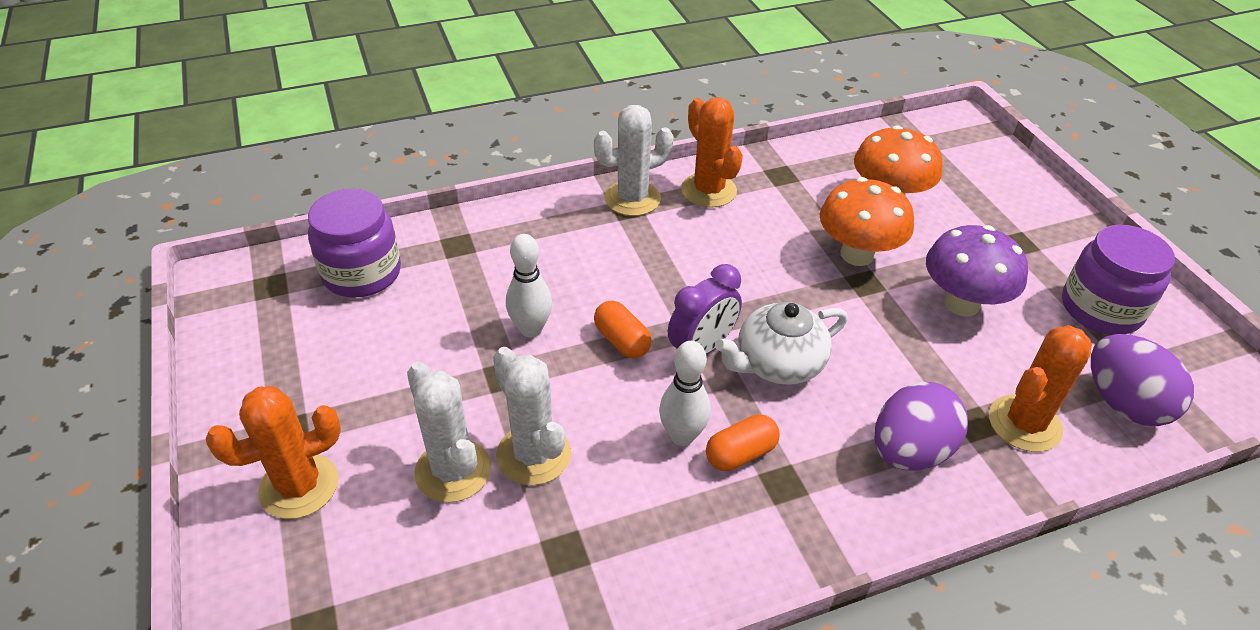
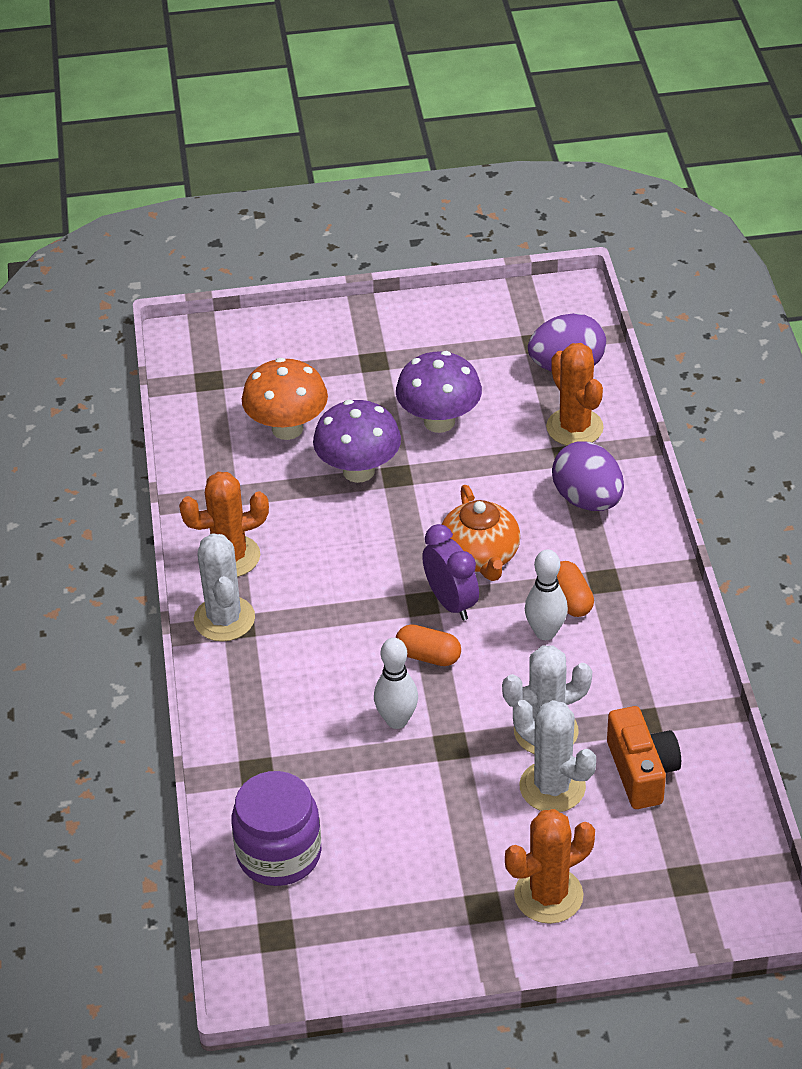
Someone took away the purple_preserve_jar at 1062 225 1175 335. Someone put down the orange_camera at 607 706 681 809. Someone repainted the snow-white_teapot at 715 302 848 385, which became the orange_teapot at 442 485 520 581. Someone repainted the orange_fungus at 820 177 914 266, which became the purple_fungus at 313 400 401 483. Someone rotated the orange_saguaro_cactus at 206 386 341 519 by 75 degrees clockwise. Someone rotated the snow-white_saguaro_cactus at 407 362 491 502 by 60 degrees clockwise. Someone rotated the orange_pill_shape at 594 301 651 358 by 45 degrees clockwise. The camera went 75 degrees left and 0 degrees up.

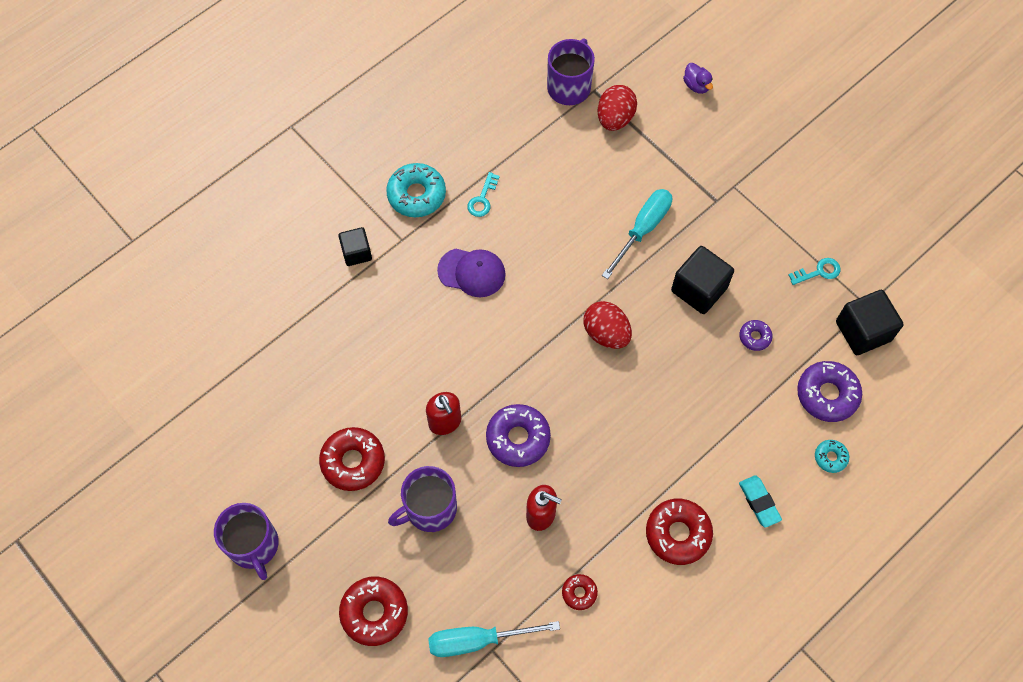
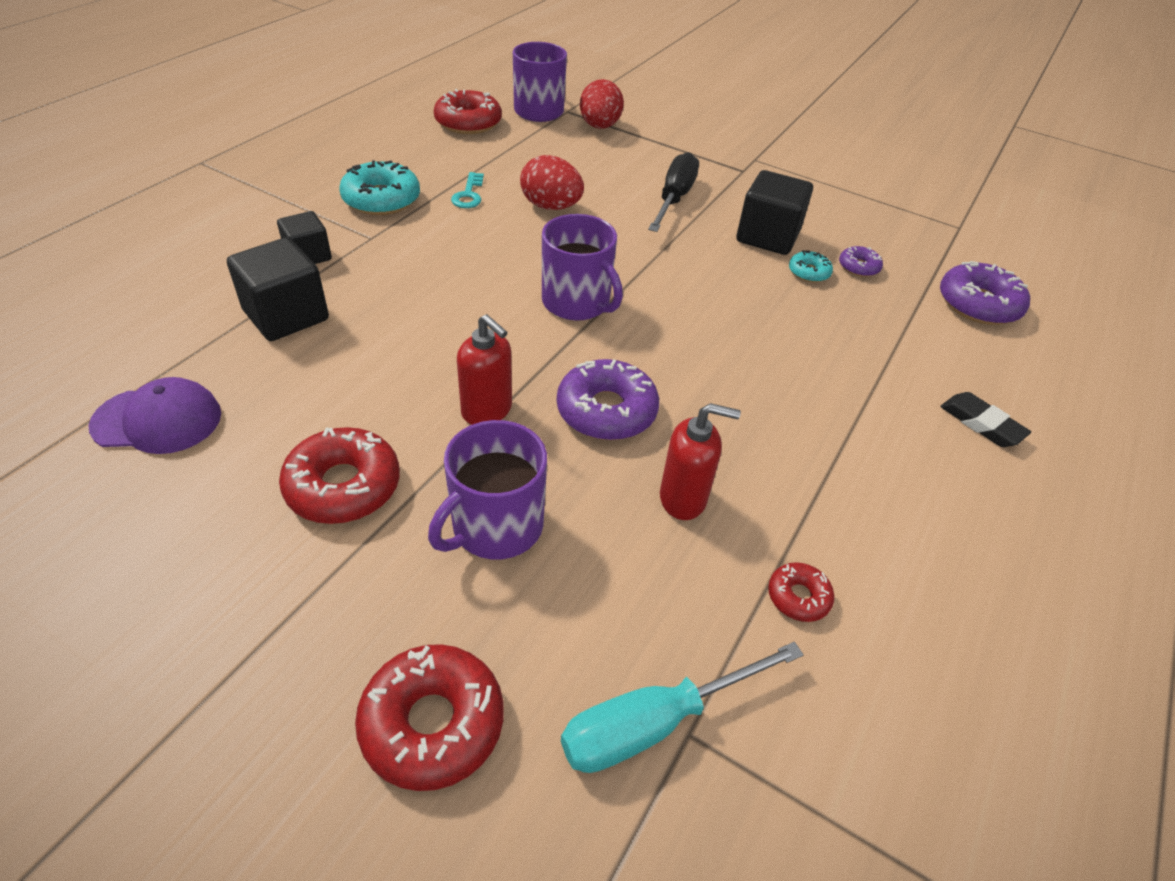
Someone took away the purple_toy_duck at 683 63 713 94. Someone took away the teal_latchkey at 789 258 840 285. Someone carried the purple_mug from 214 503 279 580 to 542 214 623 321. Someone carried the purple_peaked_cap from 437 249 506 297 to 89 377 221 454. Someone carried the red_toy_egg from 583 301 632 349 to 520 155 584 210. Someone carried the red_doughnut from 646 499 713 565 to 434 89 502 134. Someone carried the teal_doughnut from 815 440 849 473 to 789 250 833 282. Someone carried the ebony_cube from 836 290 903 355 to 227 238 329 341. Someone repainted the teal_screwdriver at 602 189 672 279, which became the ebony_screwdriver at 648 152 699 232. Someone repainted the teal_gum_eraser at 739 475 782 528, which became the ebony_gum_eraser at 940 392 1031 447. The camera went 20 degrees left and 20 degrees down.

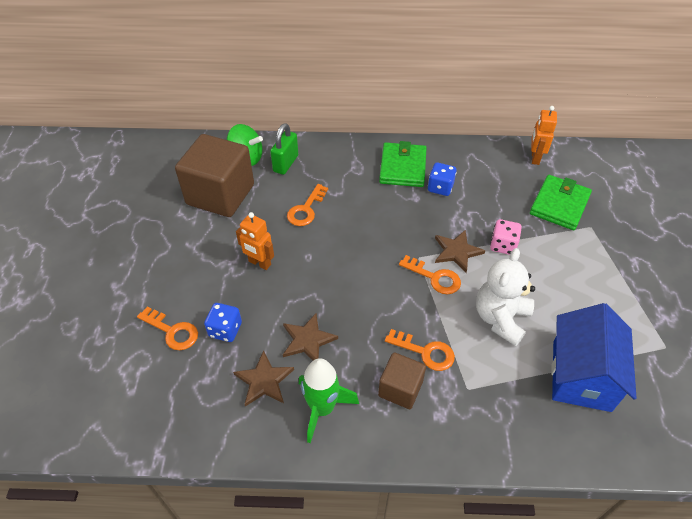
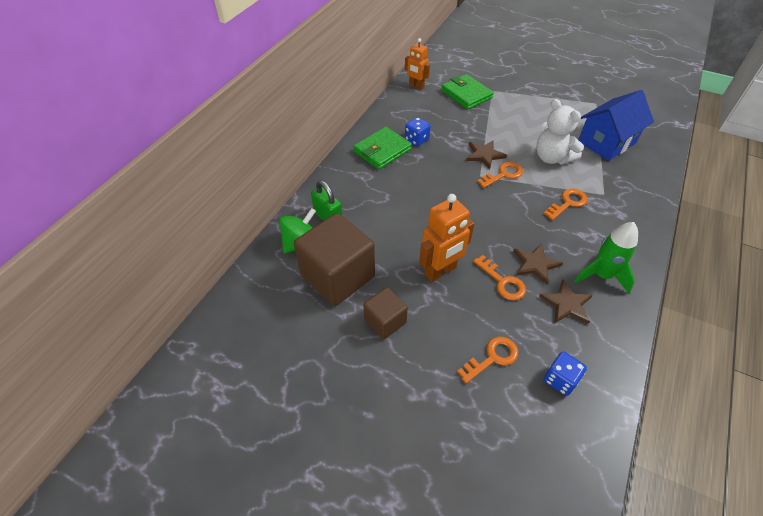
Someone took away the rosy_game_die at 490 219 522 255. Someone carried the blue_game_die from 204 303 242 342 to 544 352 587 396. Someone carried the orange_latchkey from 287 184 328 226 to 473 255 526 300. Someone carried the brown_cube from 378 352 426 409 to 363 287 408 339. Someone rotated the emerald_card_wallet at 379 141 427 187 by 75 degrees counterclockwise. Someone rotated the blue_toy_house at 551 303 637 412 by 75 degrees counterclockwise. Someone scaled the orange_robot at 236 212 274 270 by 1.52. The camera went 65 degrees left and 0 degrees up.

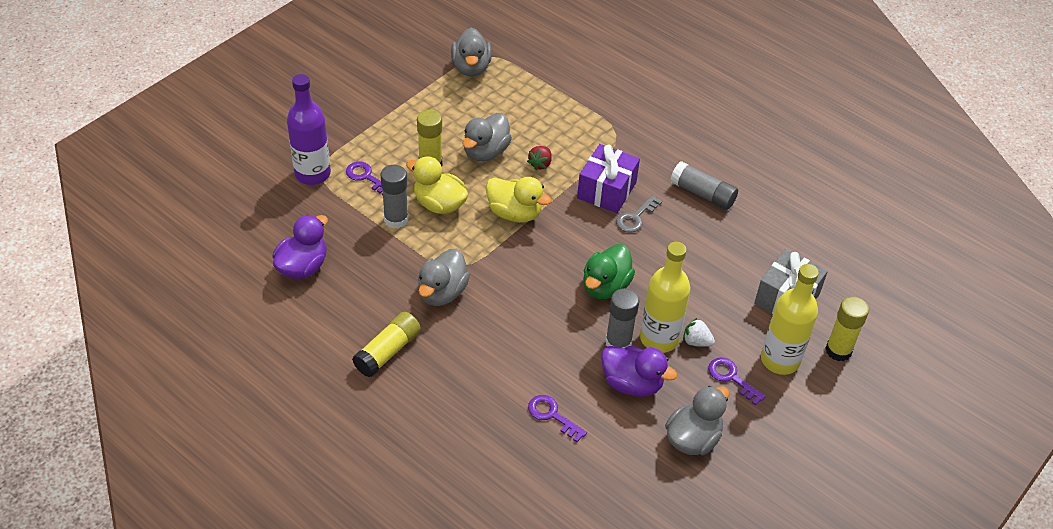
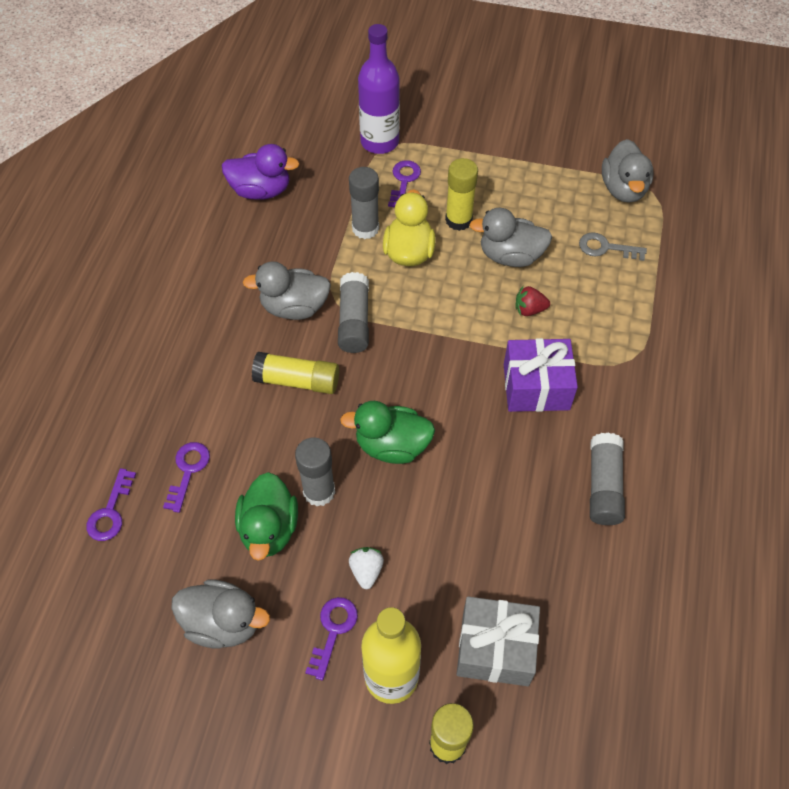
Someone took away the yellow_toy_duck at 486 177 551 223. Someone took away the yellow_bottle at 640 242 690 353. Someone put down the purple_latchkey at 86 468 136 541. Someone put down the grey_glue at 338 272 369 353. Someone carried the yellow_glue from 352 312 421 377 to 252 352 339 394. Someone carried the grey_latchkey from 616 195 662 233 to 579 232 647 261. Someone repainted the purple_toy_duck at 601 346 677 397, which became the emerald_toy_duck at 235 472 298 561. Someone rotated the grey_toy_duck at 451 28 492 77 by 60 degrees counterclockwise. The camera went 65 degrees right and 10 degrees up.

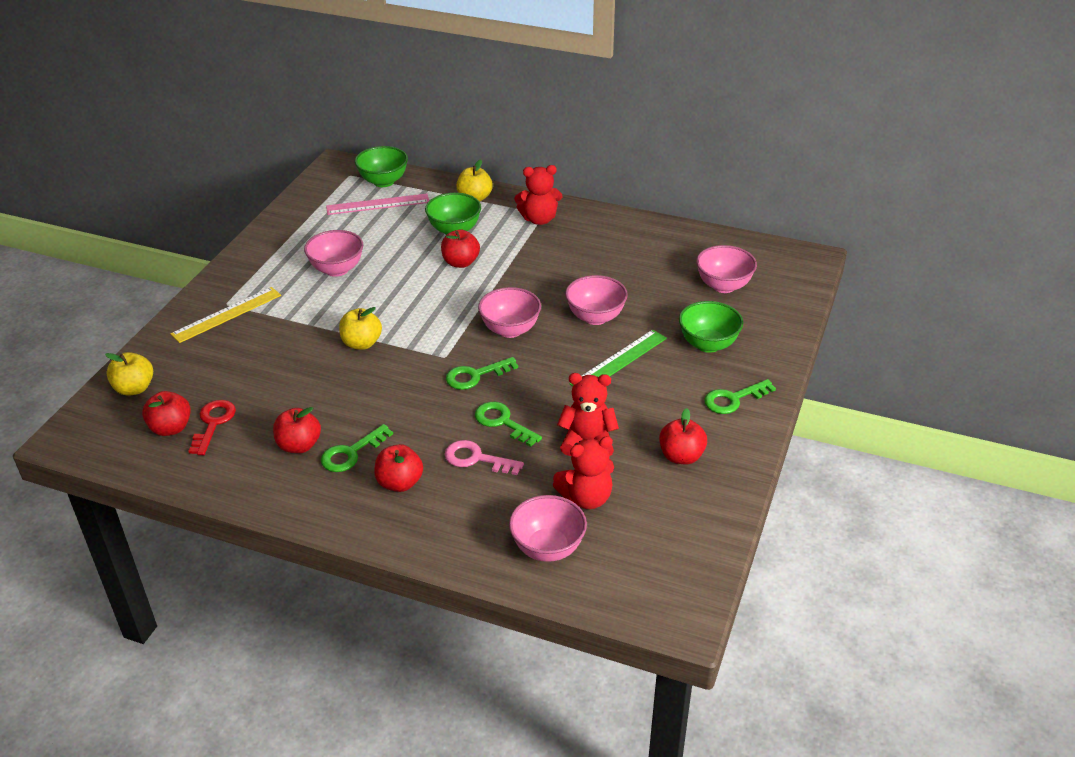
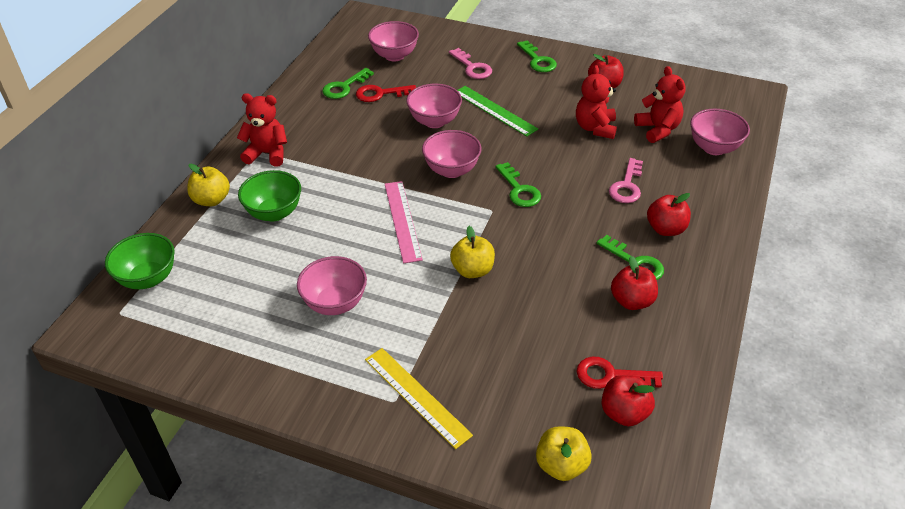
Someone took away the red_apple_fruit at 441 230 480 268. Someone put down the red_latchkey at 356 85 416 102. Someone carried the rosy_straightedge from 326 194 429 215 to 385 181 423 263. Someone carried the emerald_latchkey from 475 402 542 447 to 322 68 374 99. Someone swapped the emerald_bowl at 679 301 743 353 for the rosy_latchkey at 449 48 492 79. Someone rotated the red_teddy_bear at 514 165 562 225 by 75 degrees counterclockwise. The camera went 90 degrees left and 5 degrees up.

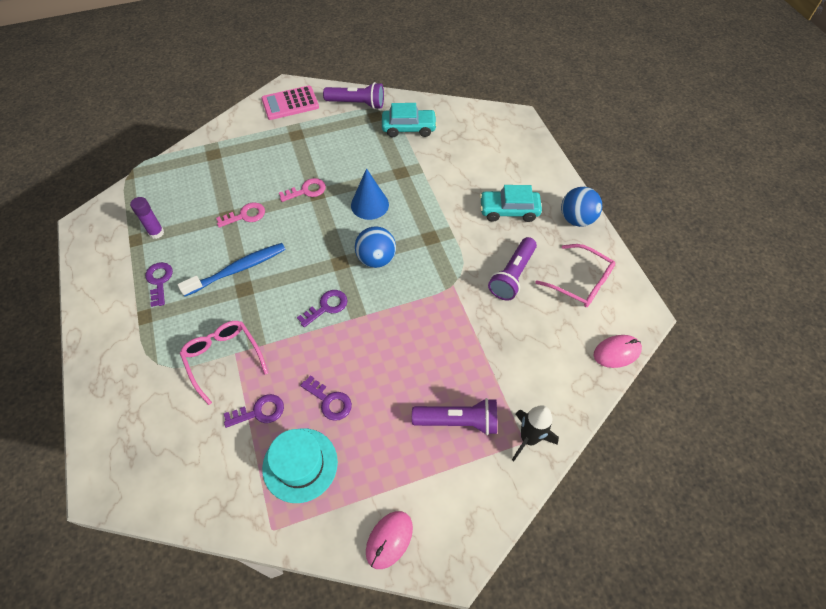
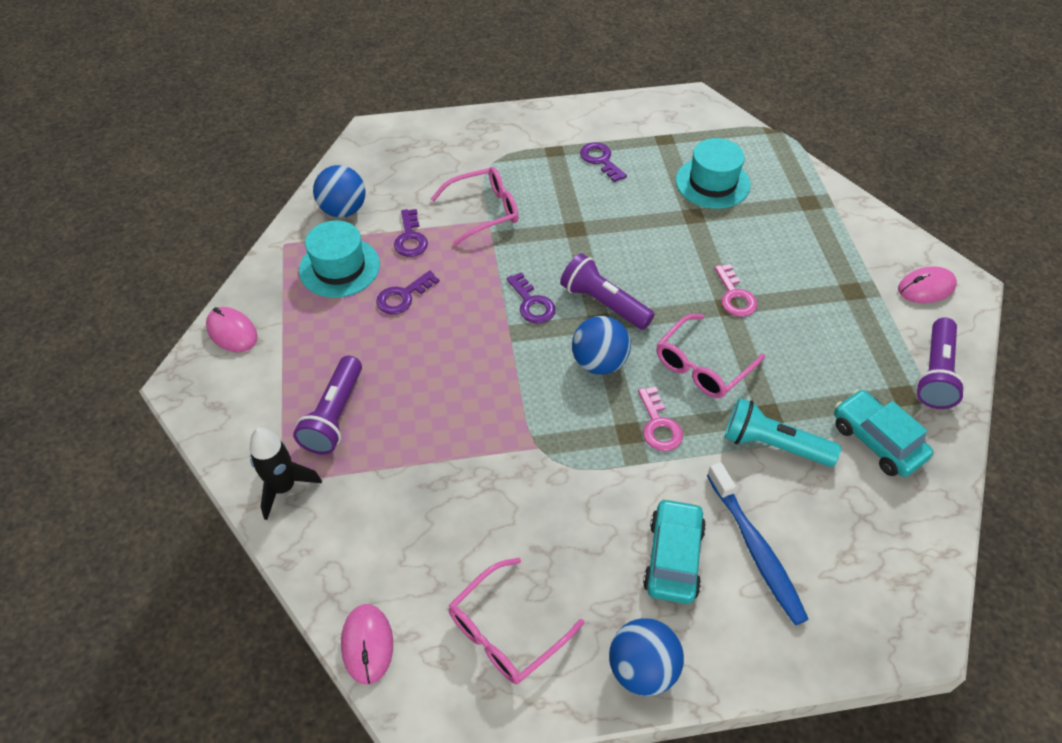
Someone took away the purple_glue at 130 197 164 239. Someone put down the blue_ball at 313 165 366 218. Someone put down the teal_hat at 676 138 751 209. Someone put down the teal_pocket_torch at 725 398 841 467. Someone carried the blue_toothbrush from 177 243 286 297 to 707 462 809 625. Someone carried the rosy_latchkey from 216 202 265 228 to 638 386 683 451. Someone carried the purple_pocket_torch from 488 237 537 301 to 560 253 655 330. Someone swapped the rosy_calculator at 261 86 319 120 for the rosy_mouse at 898 266 957 303. Someone swapped the blue_solid_cone at 351 168 389 220 for the rosy_spectacles at 656 314 765 398. Someone rotated the purple_latchkey at 145 262 173 307 by 120 degrees counterclockwise. Someone rotated the teal_toy_car at 382 103 437 137 by 135 degrees clockwise. The camera went 100 degrees right and 5 degrees down.

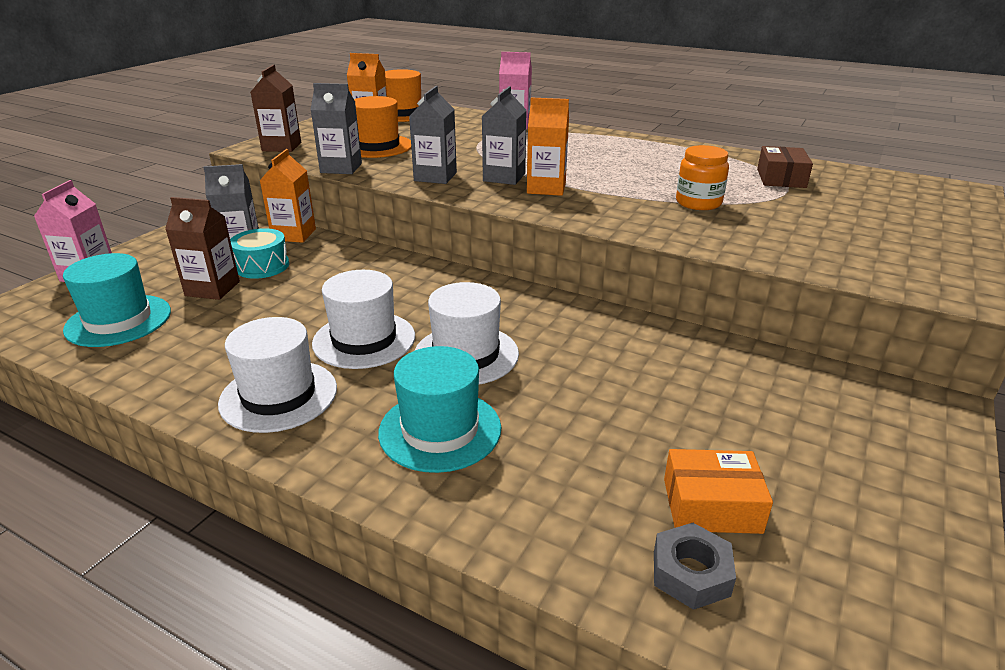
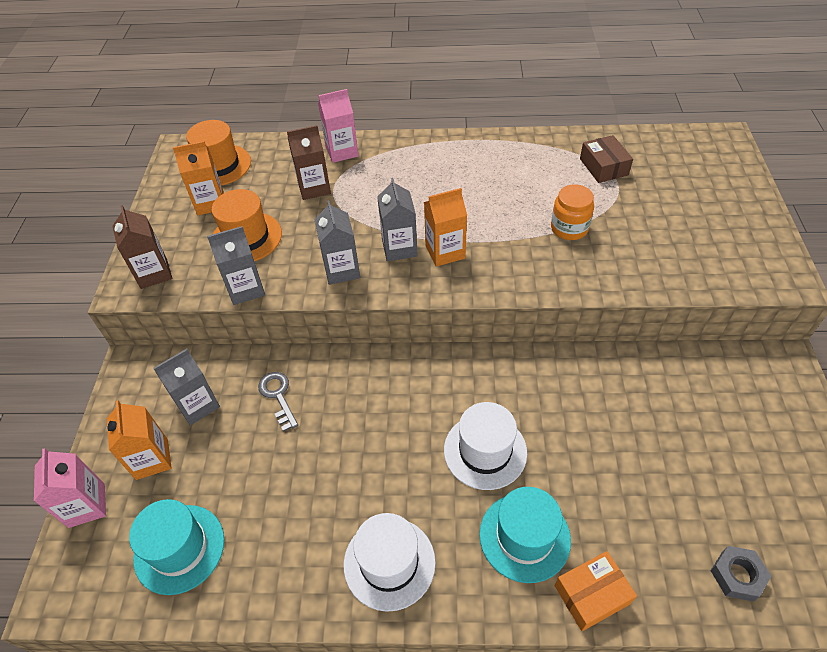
Someone took away the teal_snare_drum at 230 228 289 279. Someone took away the snow-white_hat at 312 270 415 369. Someone put down the grey_latchkey at 258 372 298 432. Someone carried the brown_carton from 165 197 240 300 to 287 125 331 200. Someone carried the orange_carton from 259 149 316 243 to 107 400 172 480. Someone carried the orange_parcel from 664 449 773 534 to 555 551 637 631. The camera went 25 degrees left and 20 degrees up.

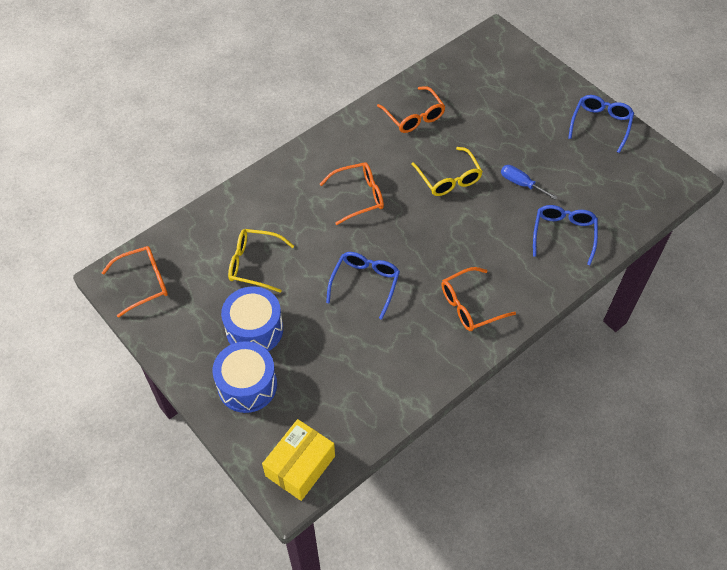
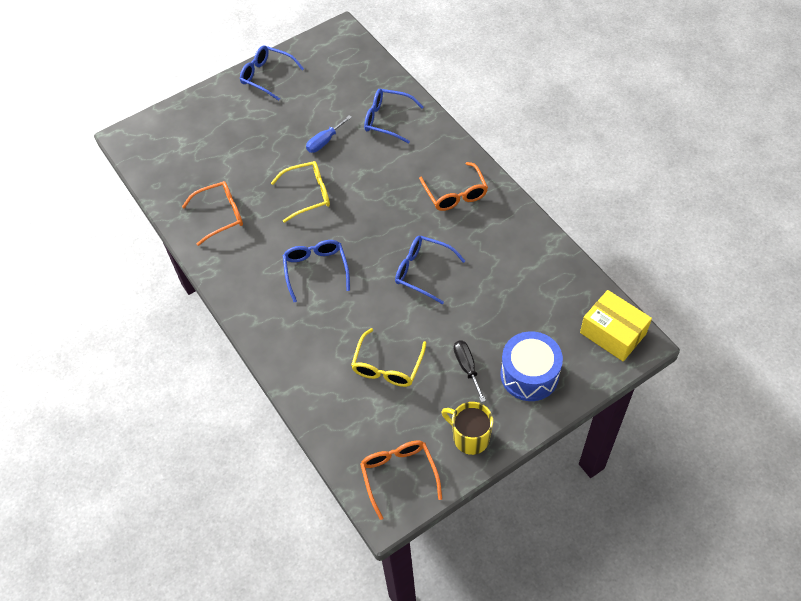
Someone put down the yellow_mug at 442 402 493 455. Someone swapped the blue_snare_drum at 221 287 283 351 for the ebony_screwdriver at 454 340 486 402. Someone repainted the orange_spectacles at 320 162 384 225, which became the blue_spectacles at 283 240 350 302. The camera went 80 degrees left and 0 degrees up.

